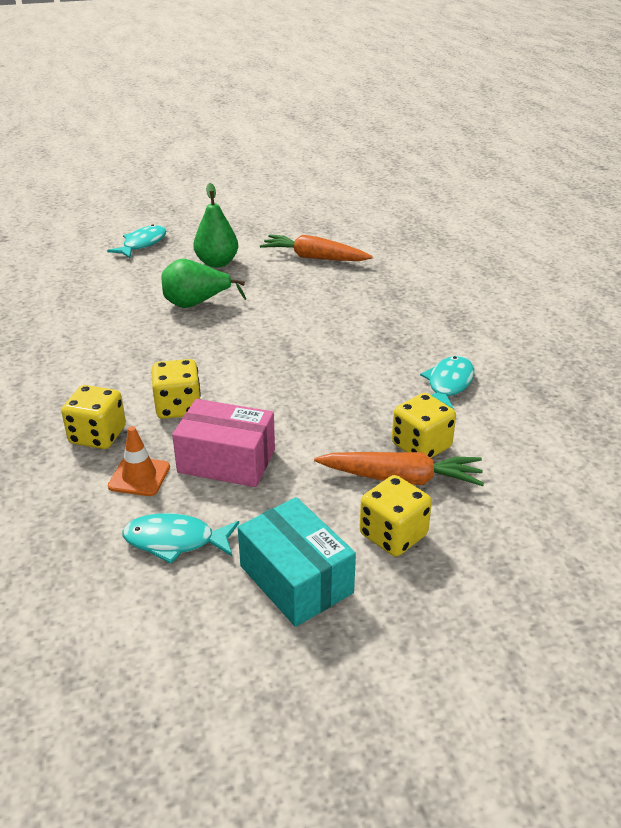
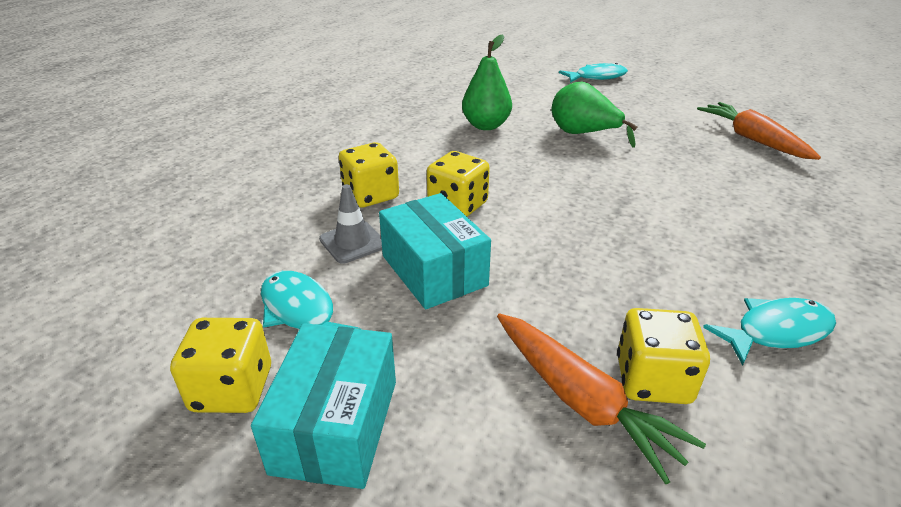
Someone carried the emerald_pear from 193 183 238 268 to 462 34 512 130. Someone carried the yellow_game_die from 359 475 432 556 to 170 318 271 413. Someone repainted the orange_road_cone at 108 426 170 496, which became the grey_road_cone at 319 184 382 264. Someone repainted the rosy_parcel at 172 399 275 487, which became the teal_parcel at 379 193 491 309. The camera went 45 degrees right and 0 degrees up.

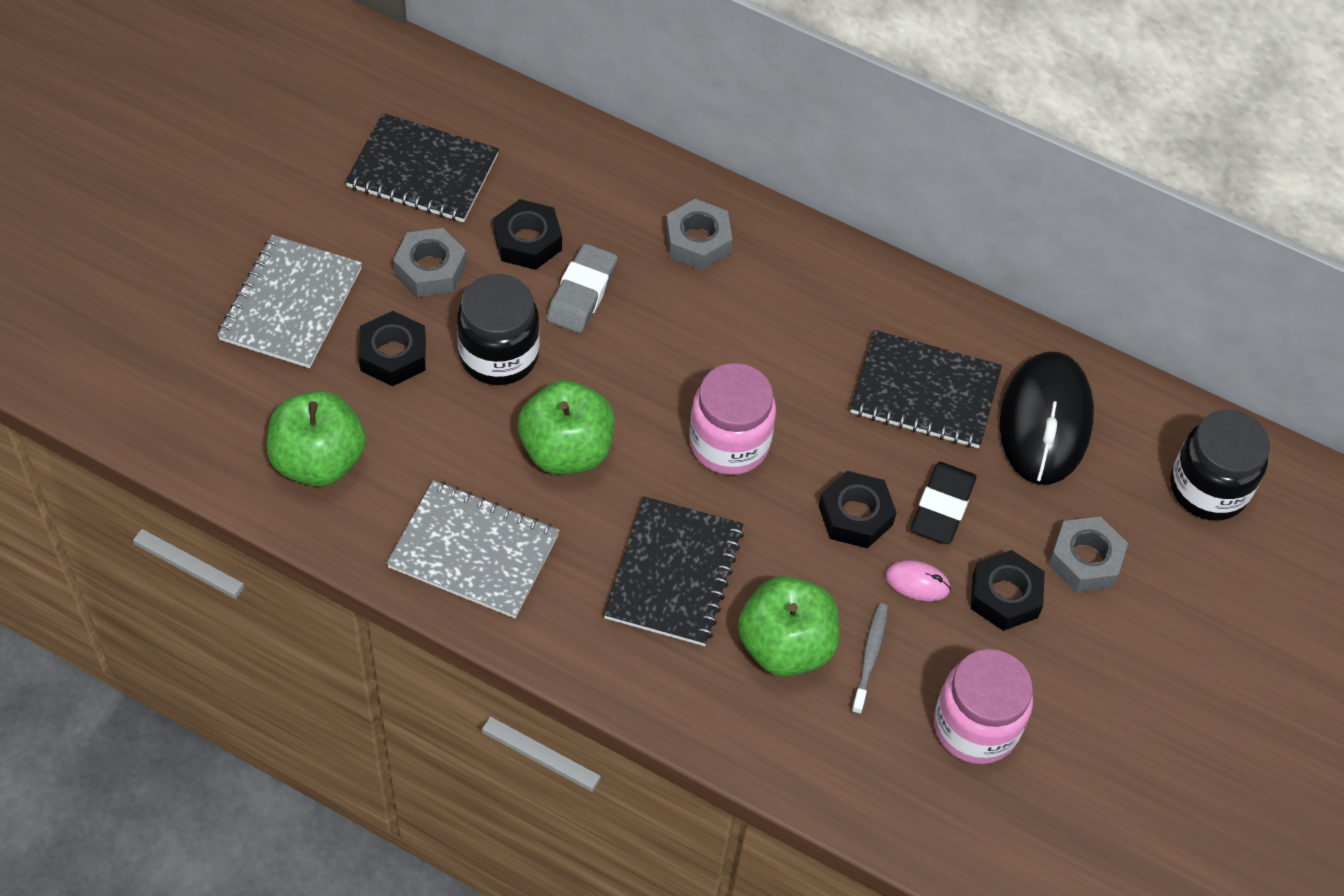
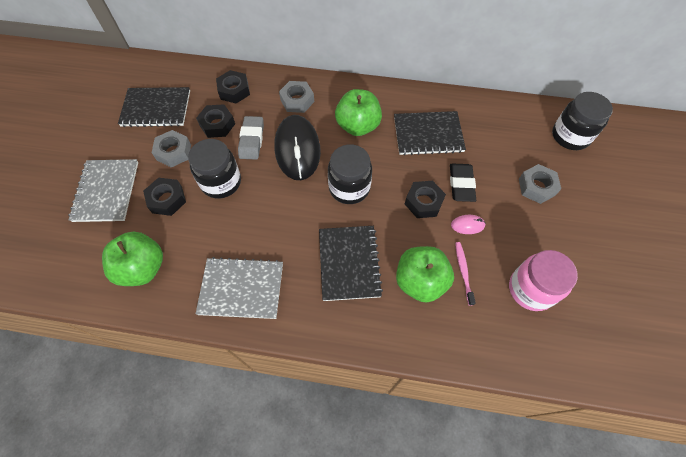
Someone carried the emerald_apple_fruit from 518 380 615 474 to 335 89 382 136. Someone carried the ebony_nut from 971 550 1045 631 to 216 70 250 104. Someone carried the ebony_mouse from 1000 352 1094 485 to 274 115 321 180. Someone repainted the rosy_preserve_jar at 689 363 776 475, which became the ebony_preserve_jar at 328 144 372 204. Someone repainted the grey_toothbrush at 851 603 888 714, which became the rosy_toothbrush at 455 242 476 305. The camera went 15 degrees left and 5 degrees up.

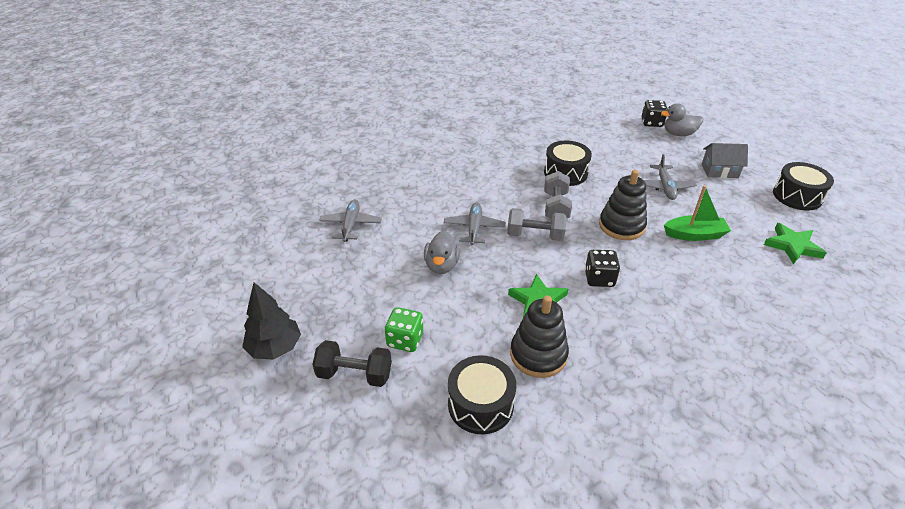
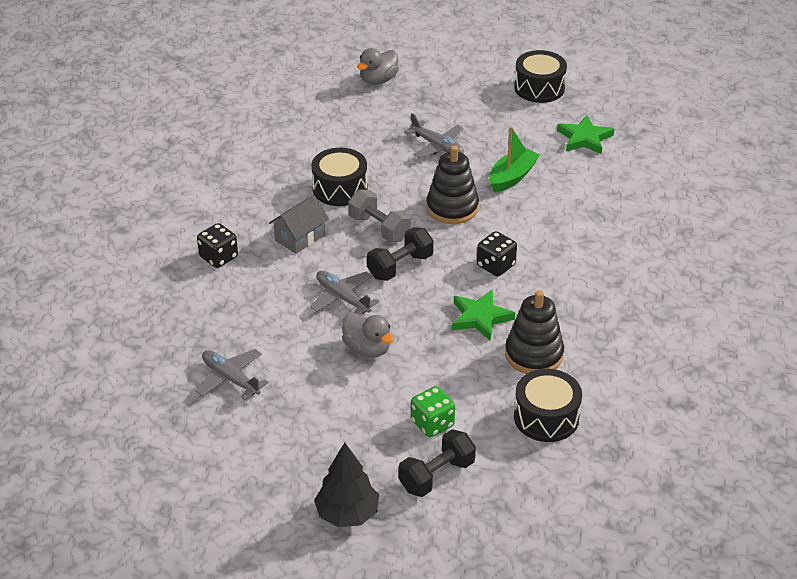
Someone carried the ebony_game_die from 642 100 668 127 to 197 223 238 268. Someone carried the grey_toy_house from 702 143 748 178 to 269 195 329 254. Someone repainted the grey_hand_weight at 507 208 567 241, which became the ebony_hand_weight at 367 227 434 281. The camera went 50 degrees left and 0 degrees up.

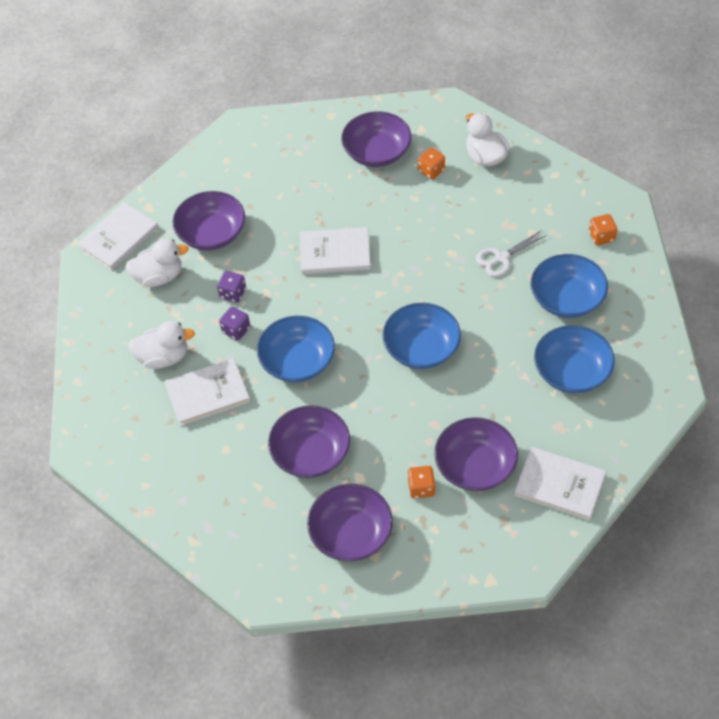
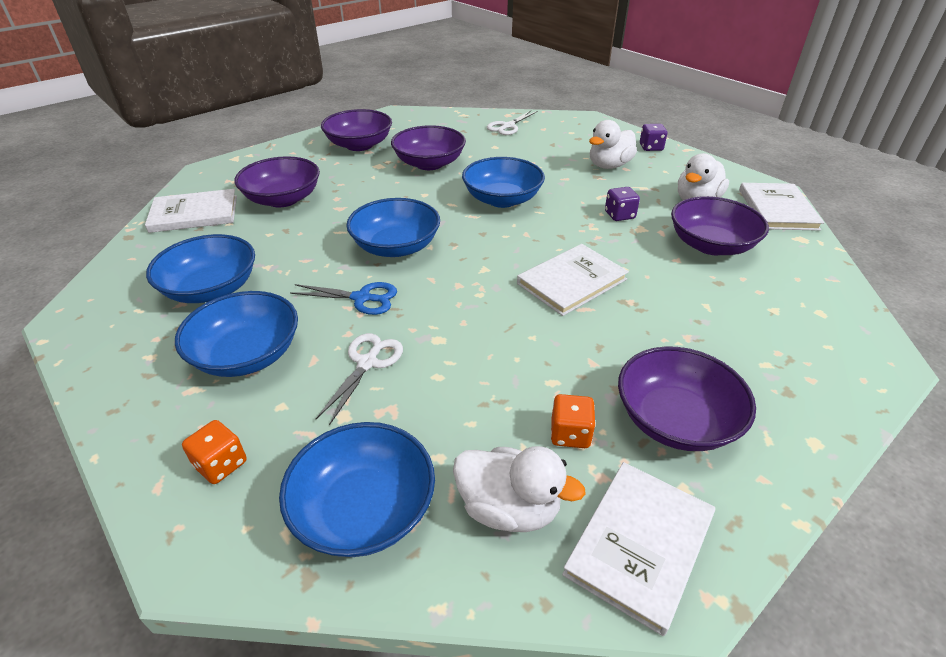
Someone took away the orange_game_die at 407 466 435 499. Someone put down the blue_bowl at 279 422 435 557. Someone put down the blue_scissors at 290 282 397 315. Someone put down the snow-white_scissors at 487 111 537 135. Someone carried the snow-white_hardcover from 164 358 250 426 to 562 462 715 636. Someone carried the purple_game_die from 219 306 250 341 to 640 124 667 151. The camera went 140 degrees right and 15 degrees down.

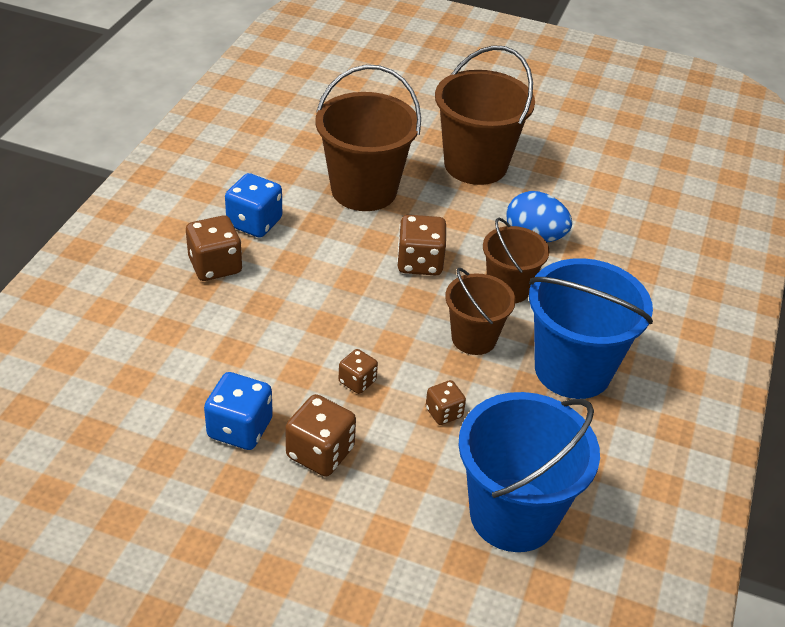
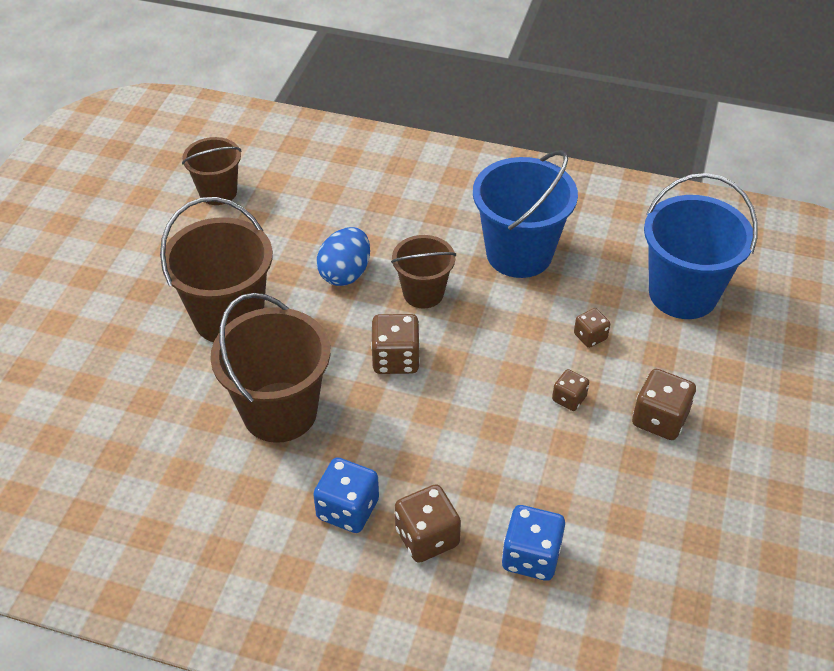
Someone carried the blue_game_die from 204 372 273 450 to 502 505 565 581. Someone carried the brown_bucket from 445 268 516 355 to 182 137 242 205. The camera went 90 degrees left and 5 degrees up.

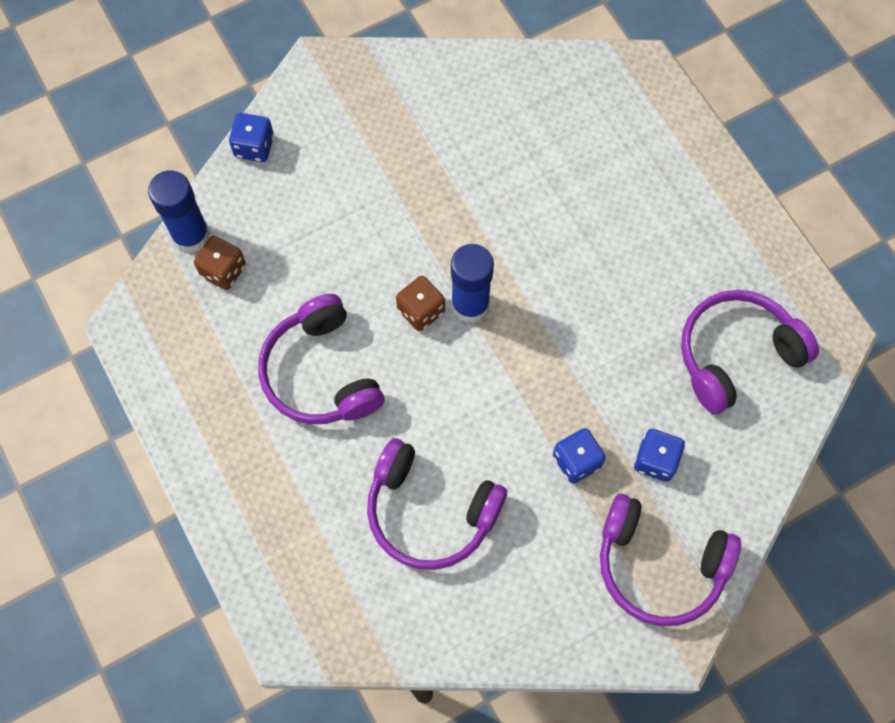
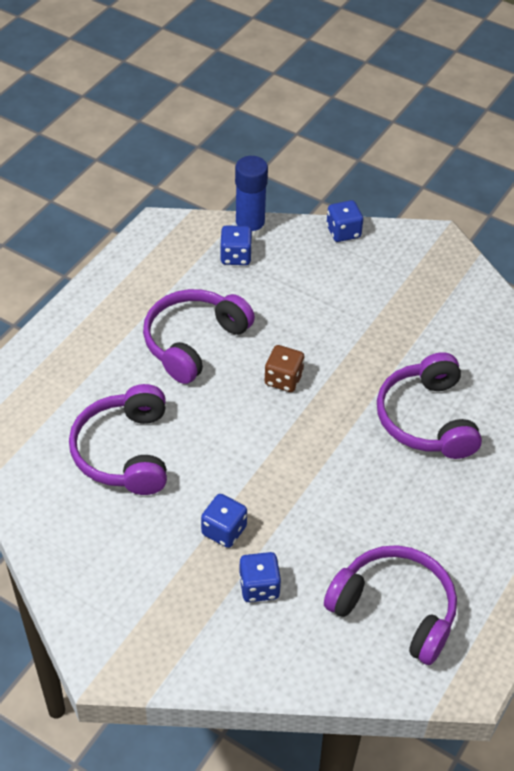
Someone took away the blue_glue at 451 244 494 323. Someone carried the purple_headset from 600 494 741 626 to 377 352 482 459. Someone repainted the brown_game_die at 194 236 246 290, which became the blue_game_die at 220 225 252 265. The camera went 60 degrees right and 20 degrees down.

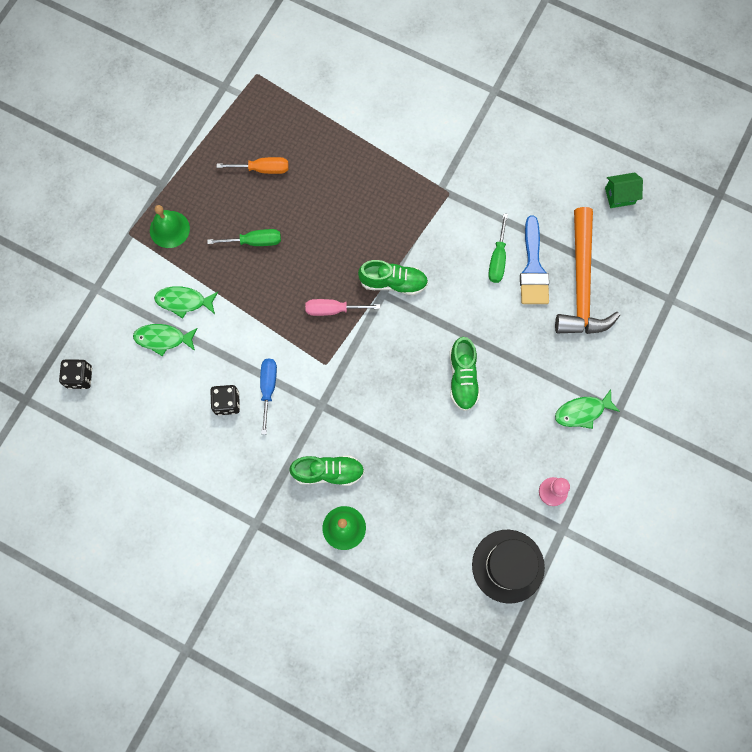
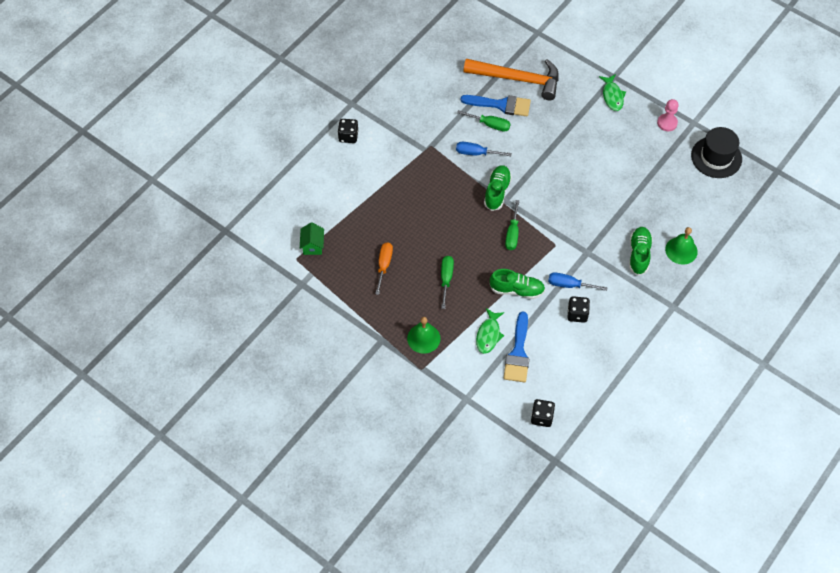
Someone put down the ebony_game_die at 338 119 358 143. Someone put down the blue_screwdriver at 456 142 512 156. Someone carried the emerald_shoe from 450 337 480 411 to 490 269 545 299. Someone carried the emerald_toy_house from 605 172 643 208 to 300 223 324 255. Someone swapped the emerald_fish at 133 324 197 357 for the blue_paint_brush at 504 312 529 382. Someone repainted the rosy_screwdriver at 305 299 380 316, which became the emerald_screwdriver at 505 200 519 250. The camera went 80 degrees left and 15 degrees down.

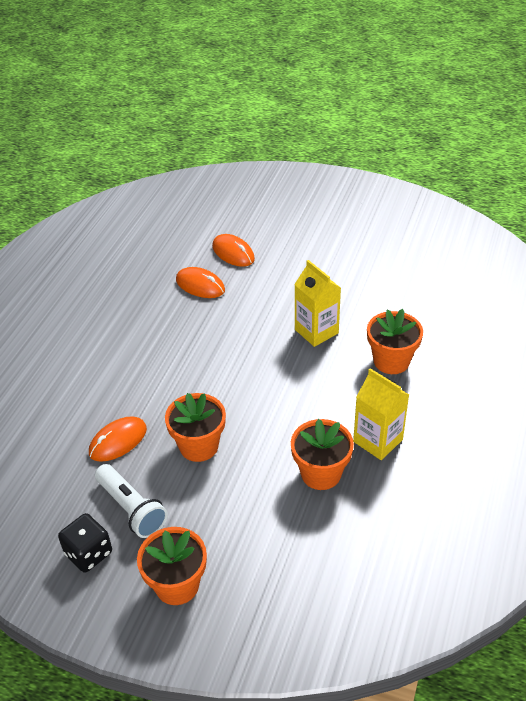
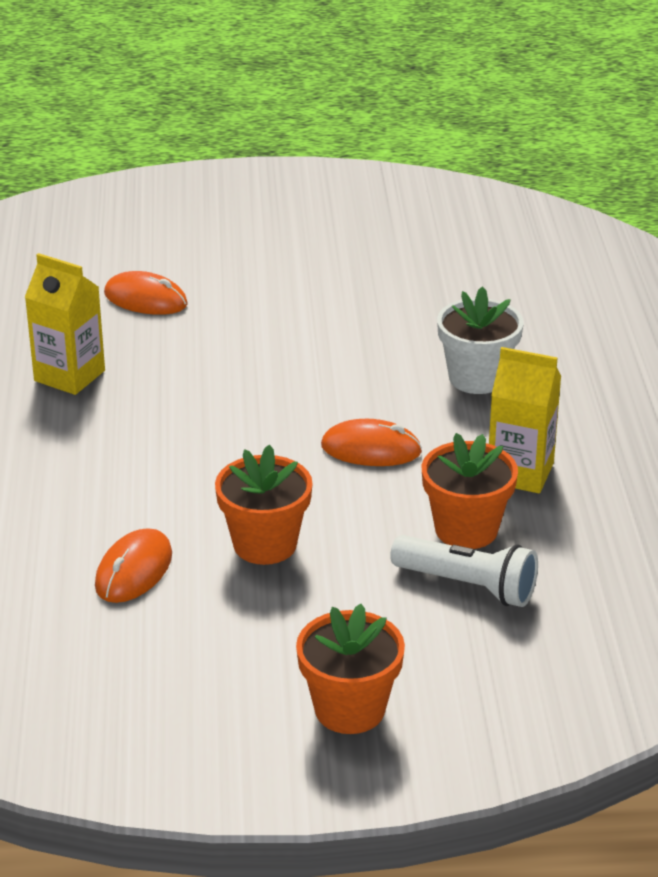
Someone took away the ebony_game_die at 58 513 112 572. Someone carried the snow-white_pocket_torch from 95 464 168 538 to 390 535 538 607. Someone carried the orange_mouse from 176 267 225 298 to 321 419 422 466. Someone carried the yellow_carton from 294 260 341 347 to 25 253 105 395. Someone repainted the orange_flower_pot at 367 309 423 374, which became the snow-white_flower_pot at 437 286 524 394. The camera went 25 degrees left and 10 degrees down.

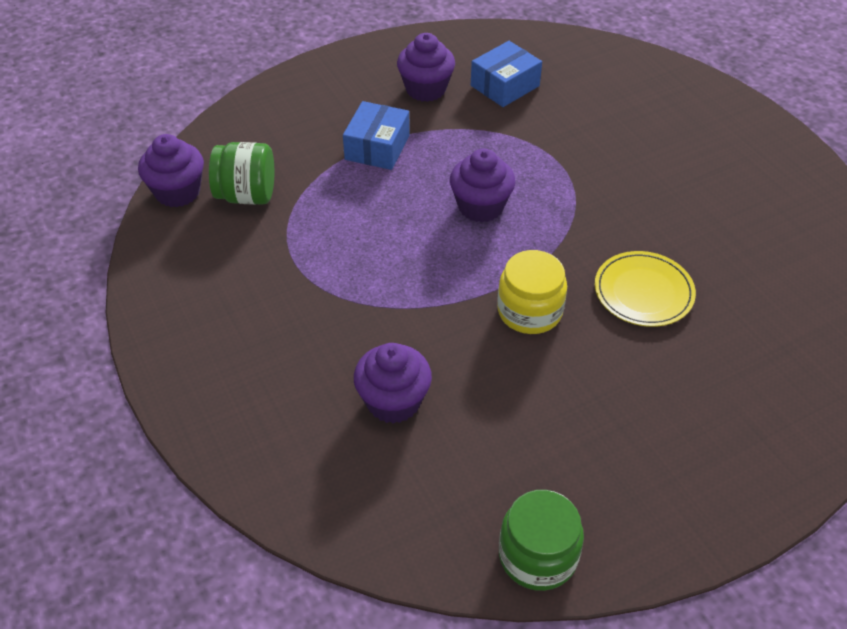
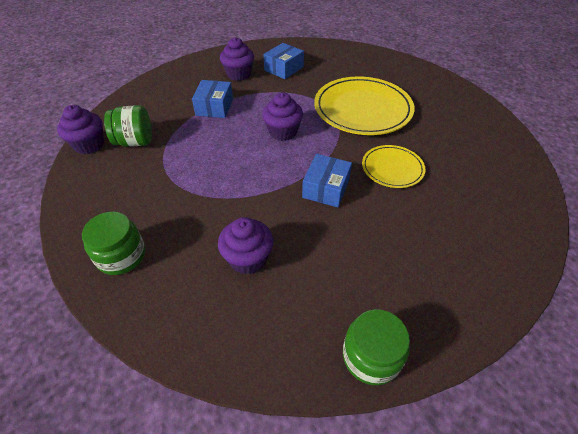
Someone put down the emerald_preserve_jar at 82 212 145 275. Someone put down the yellow_dinner_plate at 314 76 414 135. Someone swapped the yellow_preserve_jar at 497 250 567 334 for the blue_parcel at 302 154 352 207. The camera went 10 degrees left and 0 degrees up.

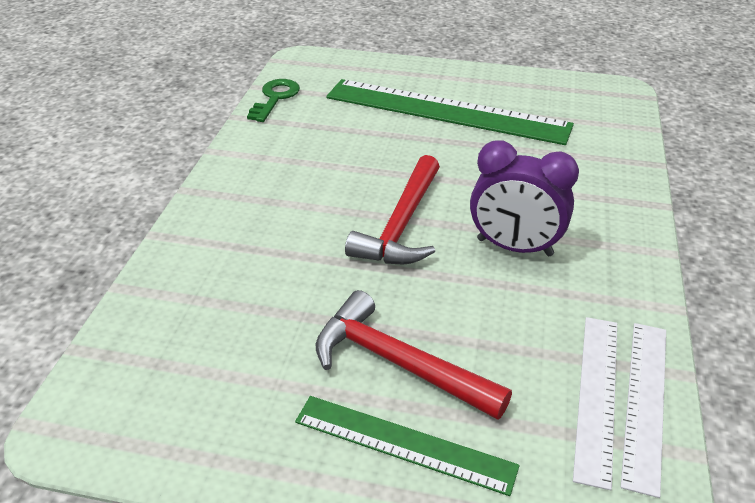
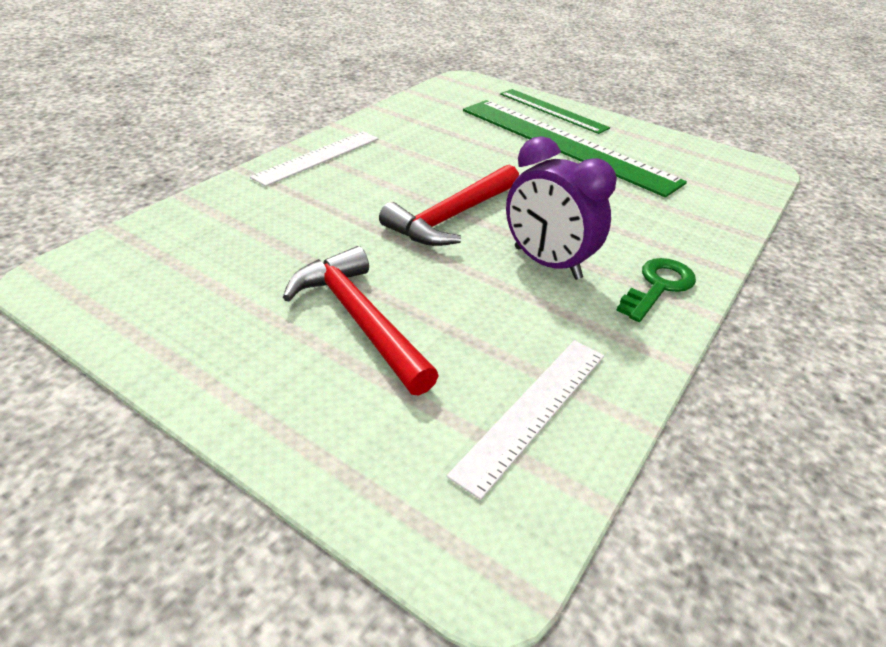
Someone carried the emerald_latchkey from 247 79 300 122 to 616 258 696 322. Someone carried the emerald_straightedge from 295 396 520 496 to 500 89 610 134. Someone carried the snow-white_straightedge from 621 323 666 498 to 250 131 379 187. The camera went 20 degrees right and 0 degrees up.

